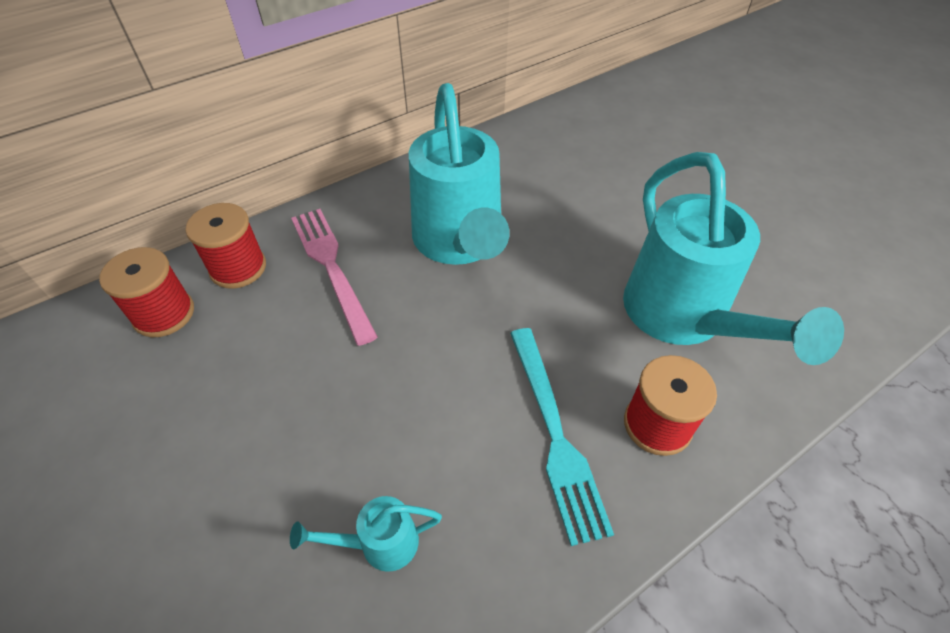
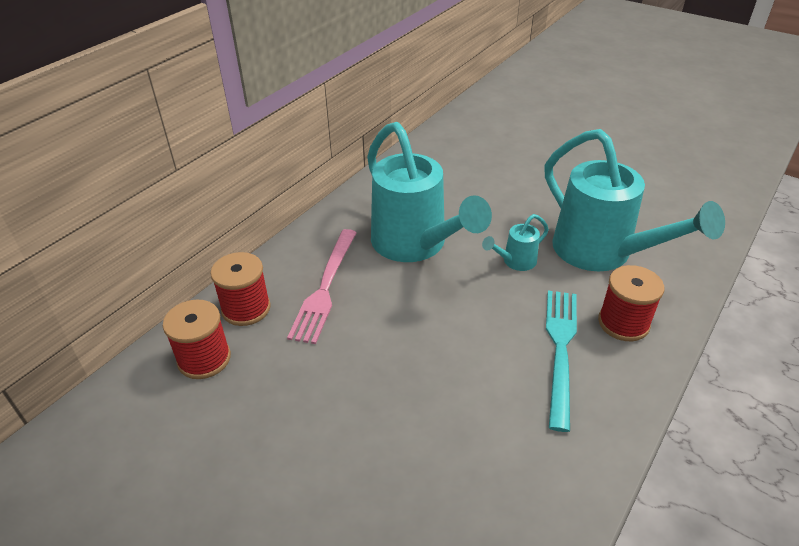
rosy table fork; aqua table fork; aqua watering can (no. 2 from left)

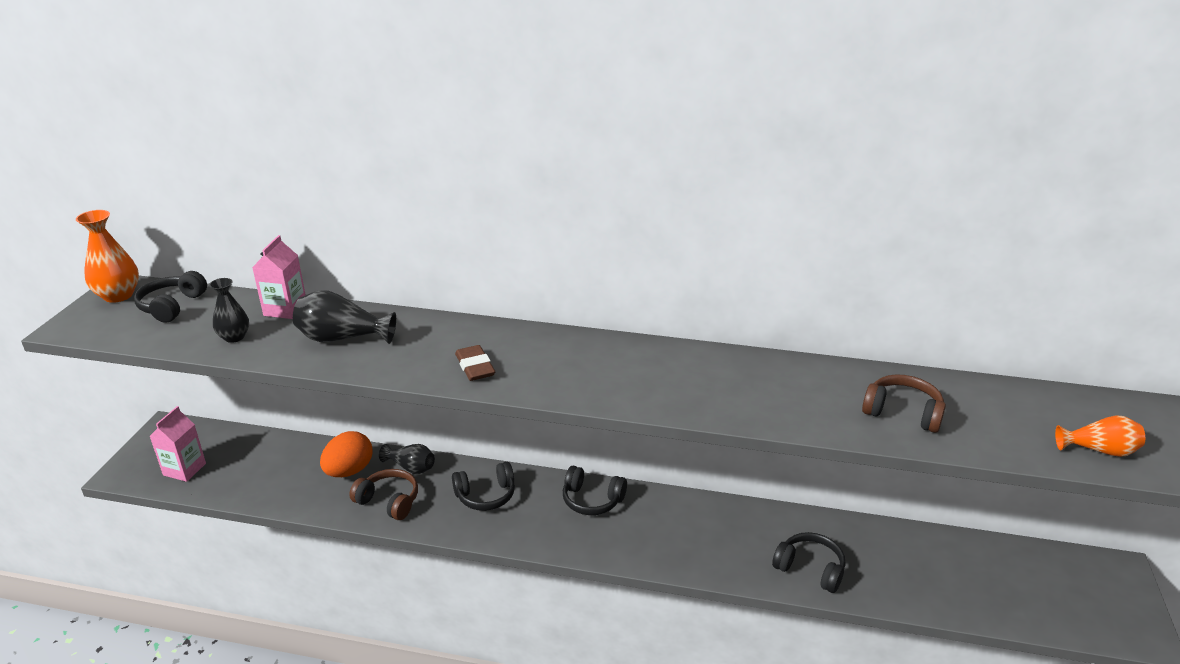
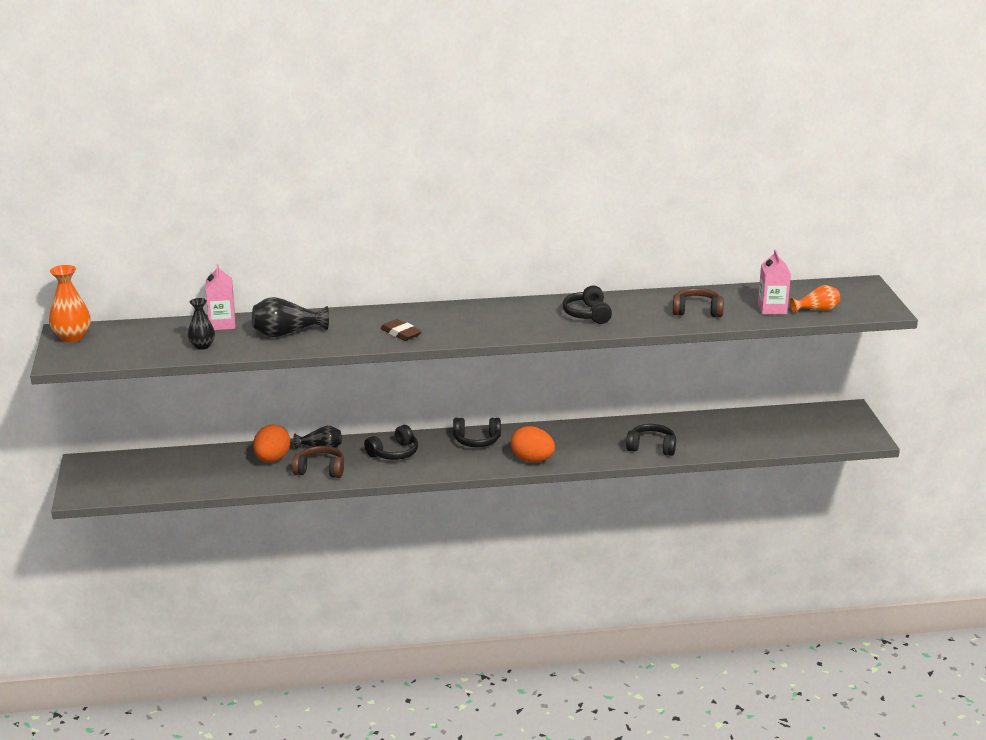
jet-black headset (no. 3 from left); rosy milk carton (no. 2 from left); orange-coloured egg (no. 2 from left)

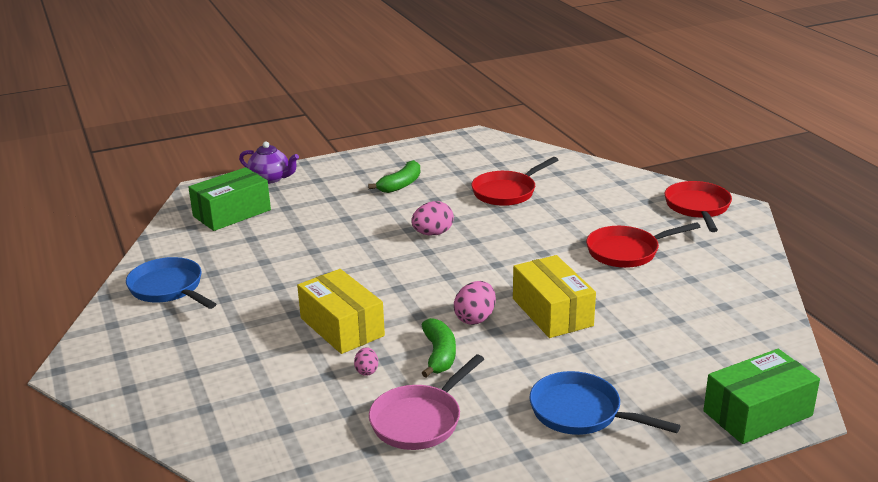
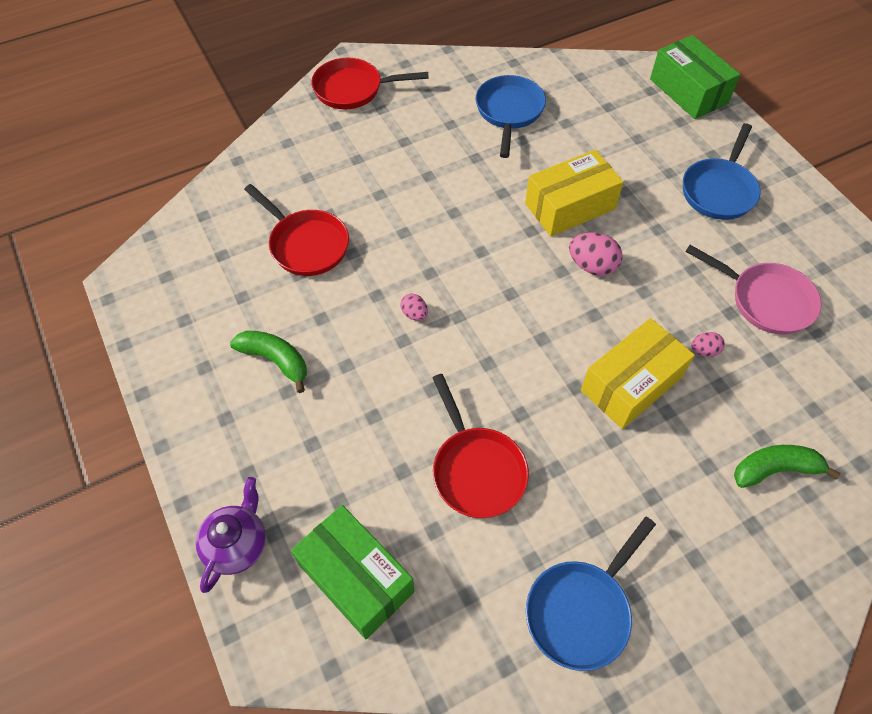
rosy egg (no. 1 from left); scarlet pan (no. 3 from left); emerald banana (no. 2 from left); cobalt pan (no. 1 from left)

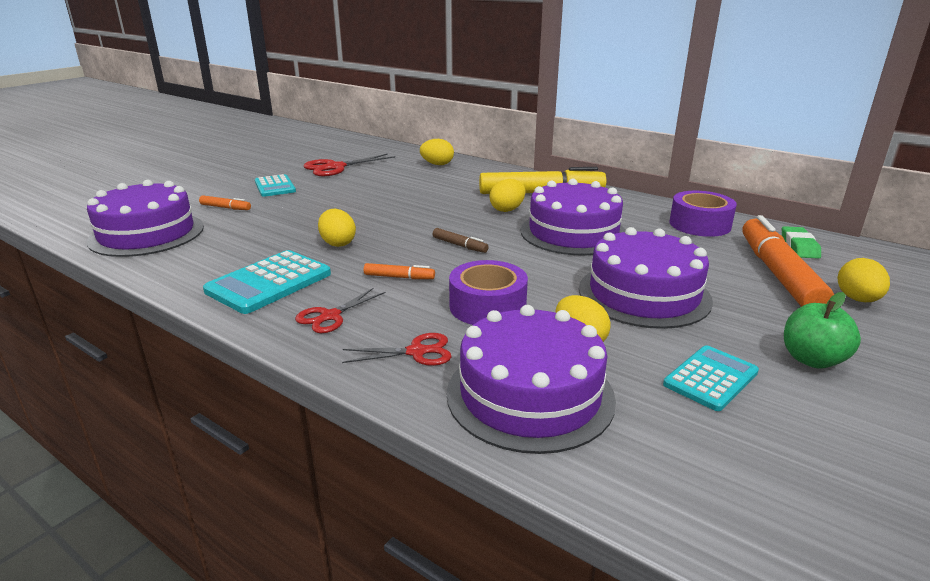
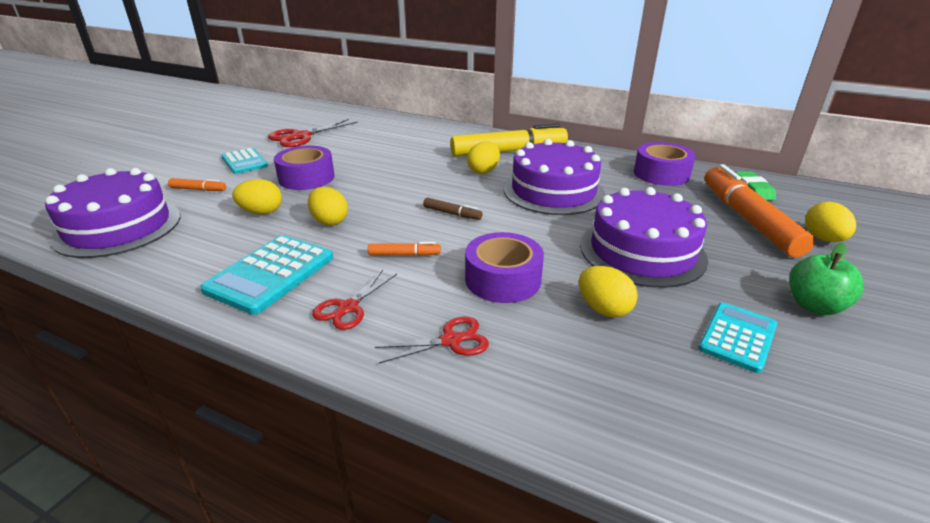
bright yellow egg (no. 1 from left); violet gateau (no. 2 from left in the first image); violet tape (no. 1 from left)

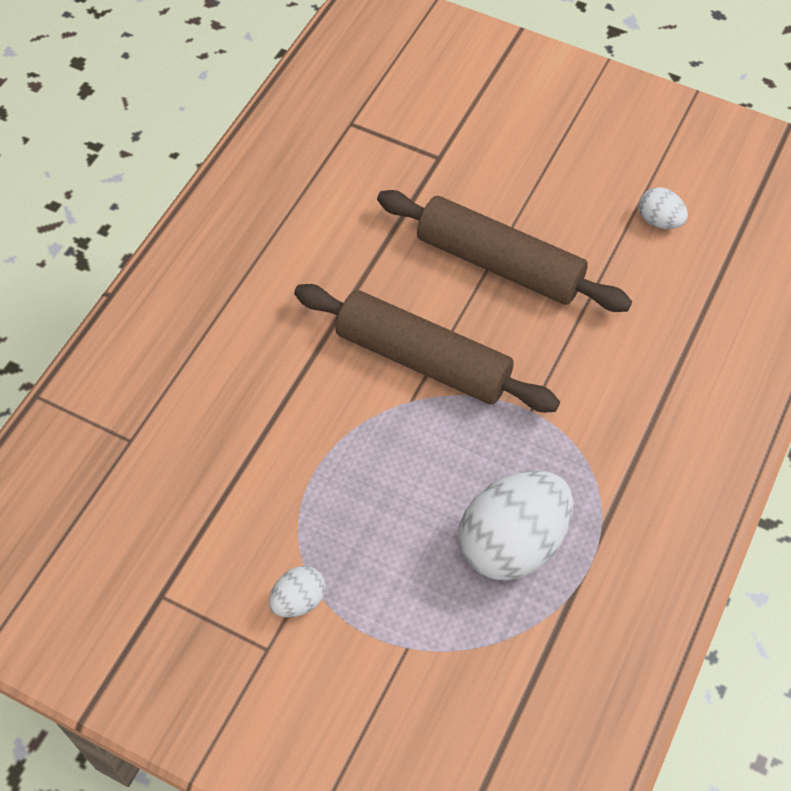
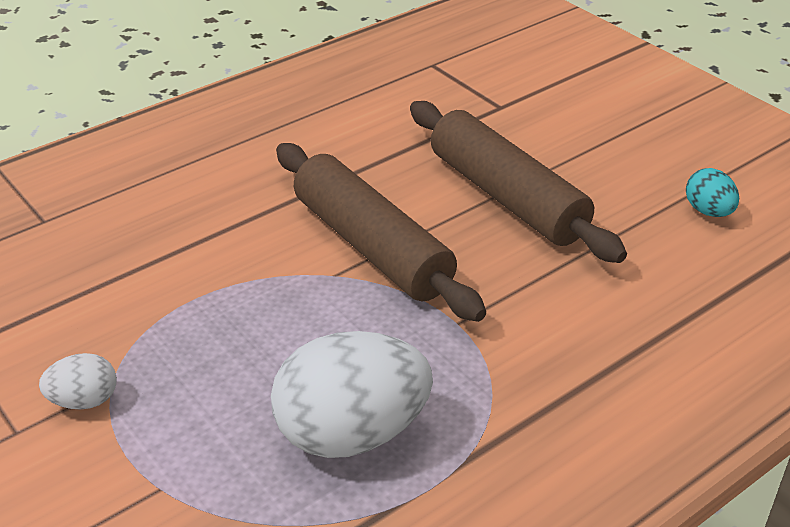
aqua egg

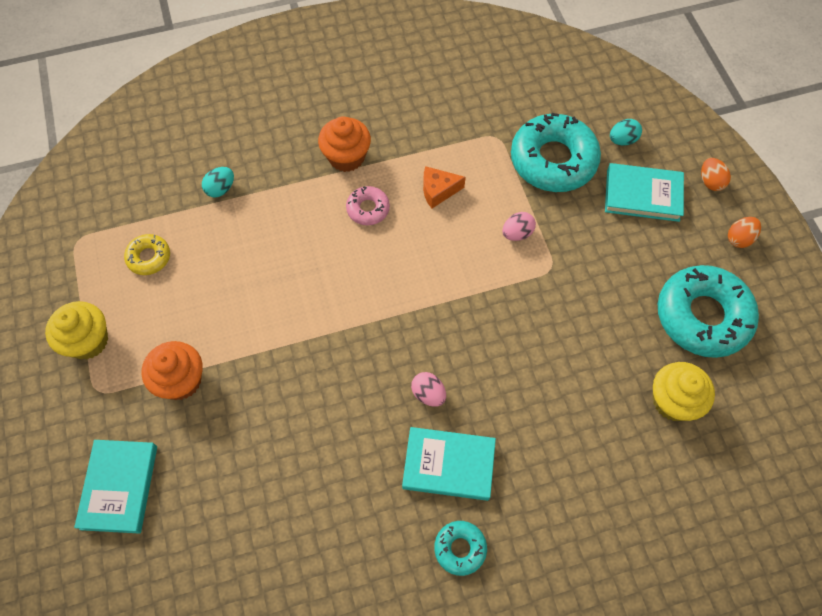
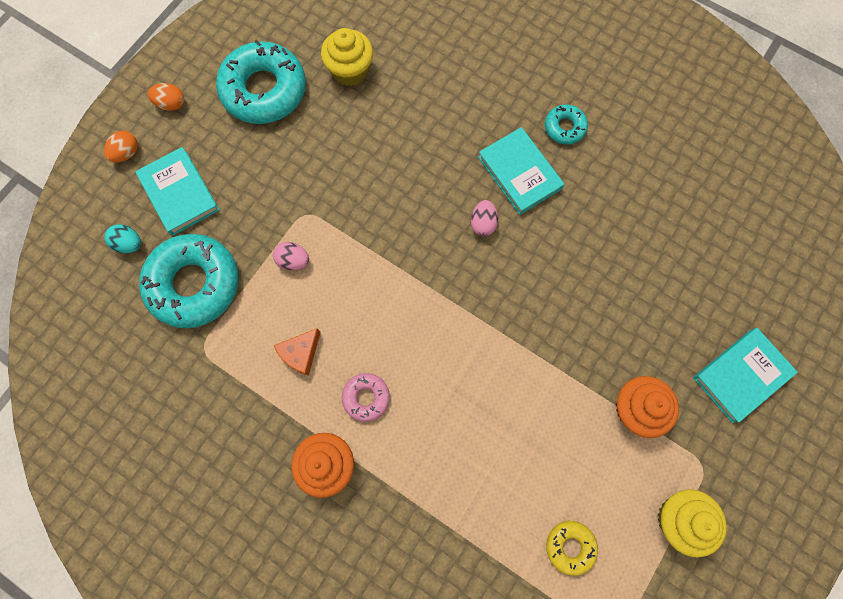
orange-coloured cheese; aqua egg (no. 1 from left in the first image)

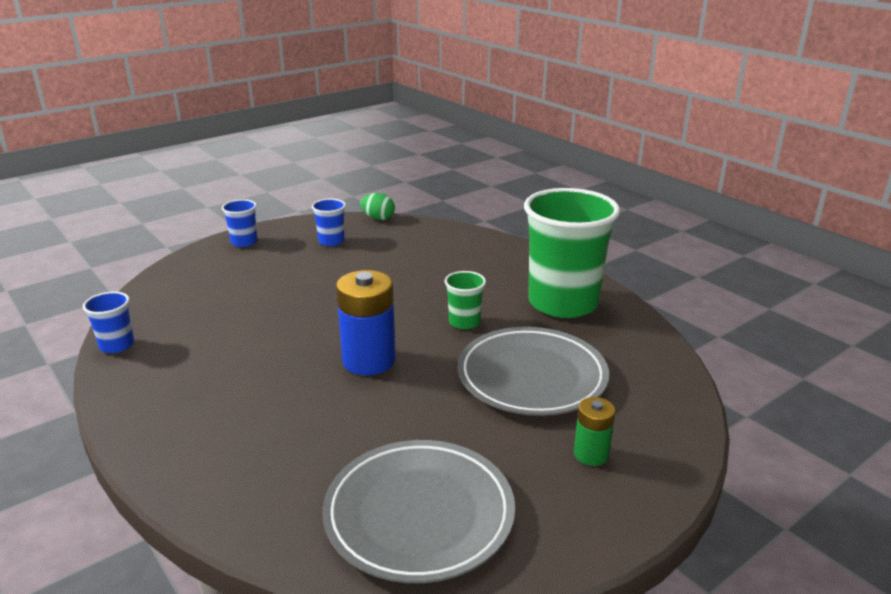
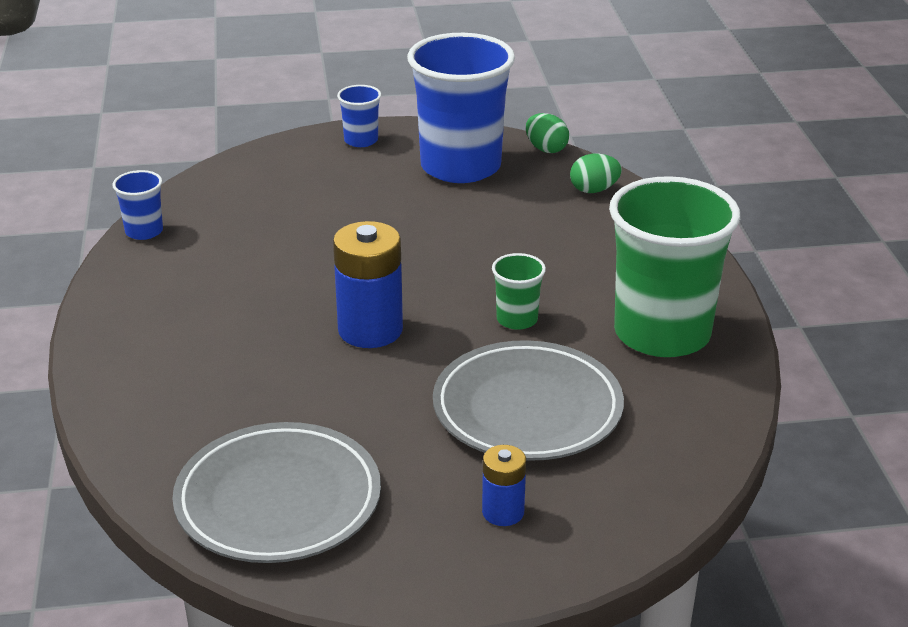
cobalt beaker (no. 3 from left); cobalt battery (no. 2 from left); emerald egg (no. 2 from left)

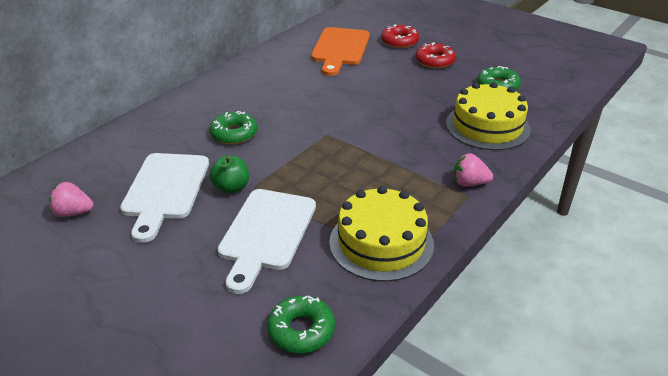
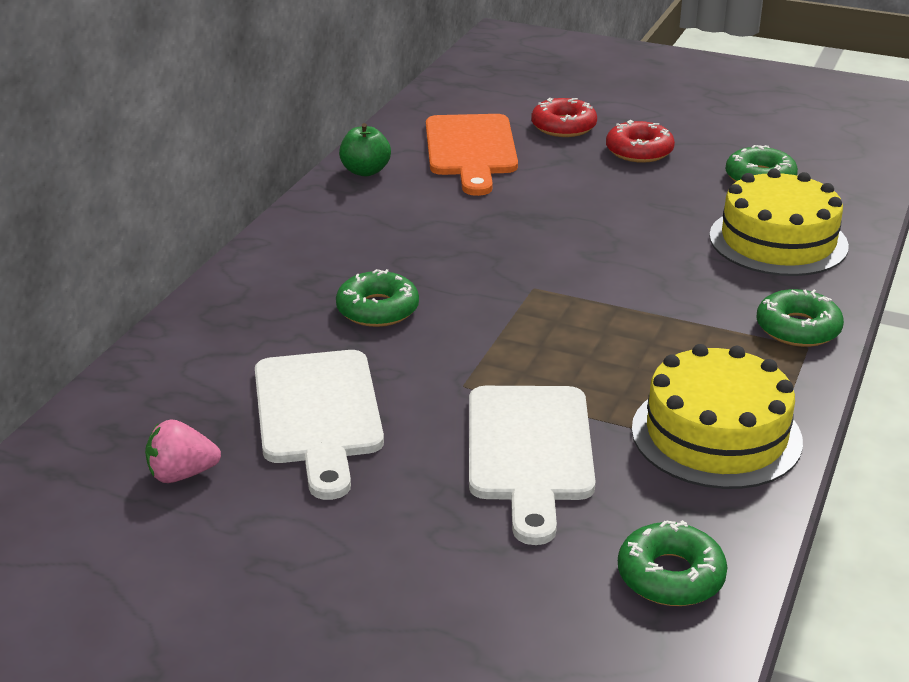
emerald donut (no. 4 from left); emerald apple

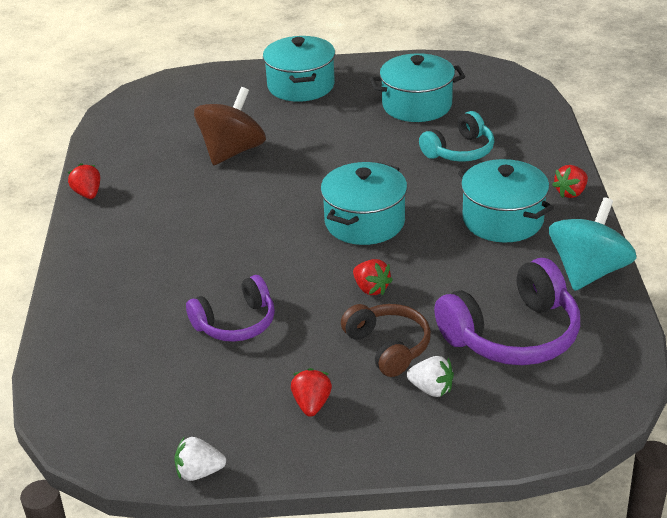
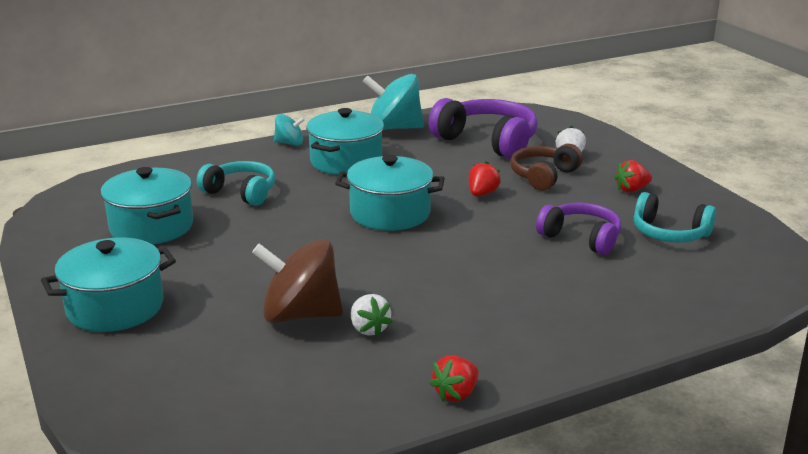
aqua toy top (no. 1 from left); snow-white toy strawberry (no. 1 from left); aqua headset (no. 2 from left)

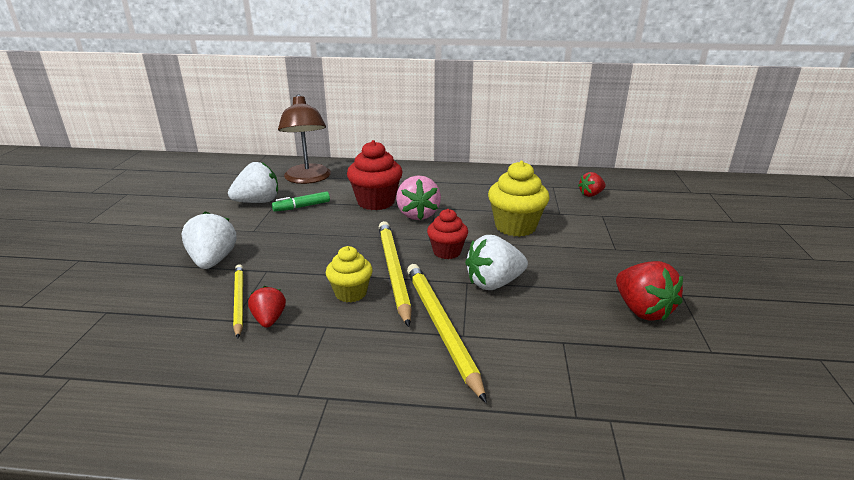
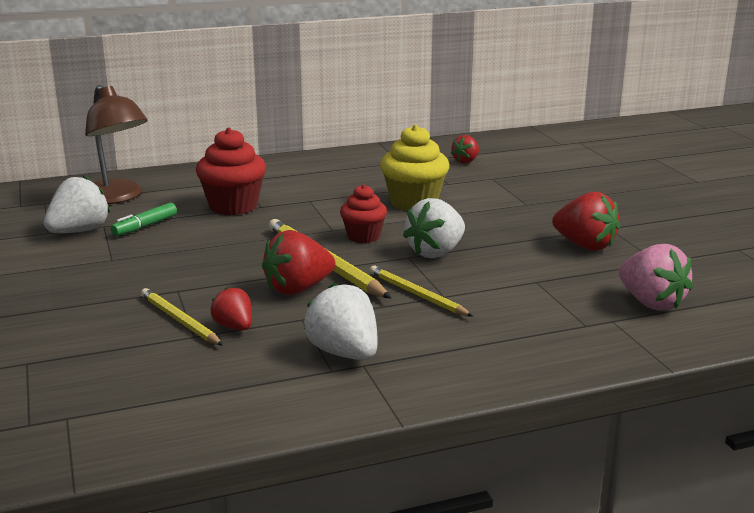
rosy toy strawberry; snow-white toy strawberry (no. 2 from left); scarlet toy strawberry (no. 2 from left); bright yellow pencil (no. 3 from left)

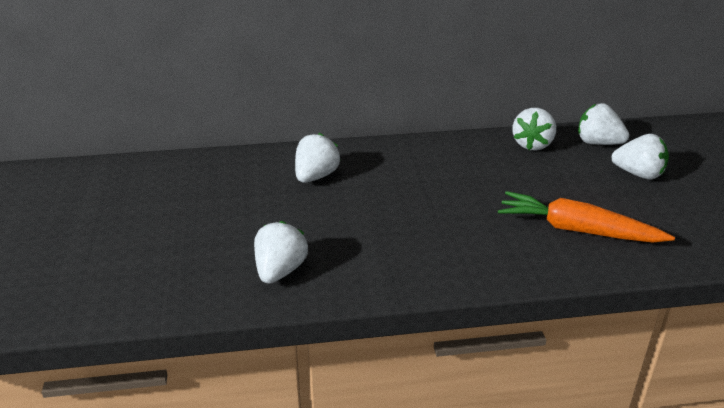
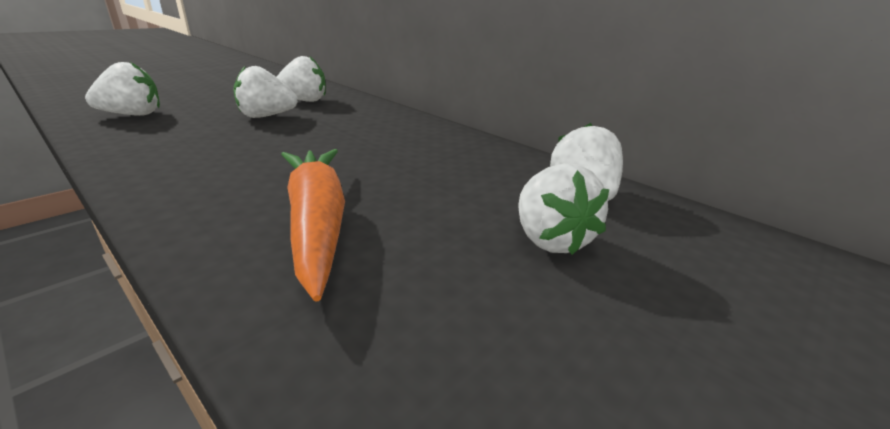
snow-white toy strawberry (no. 2 from left)

